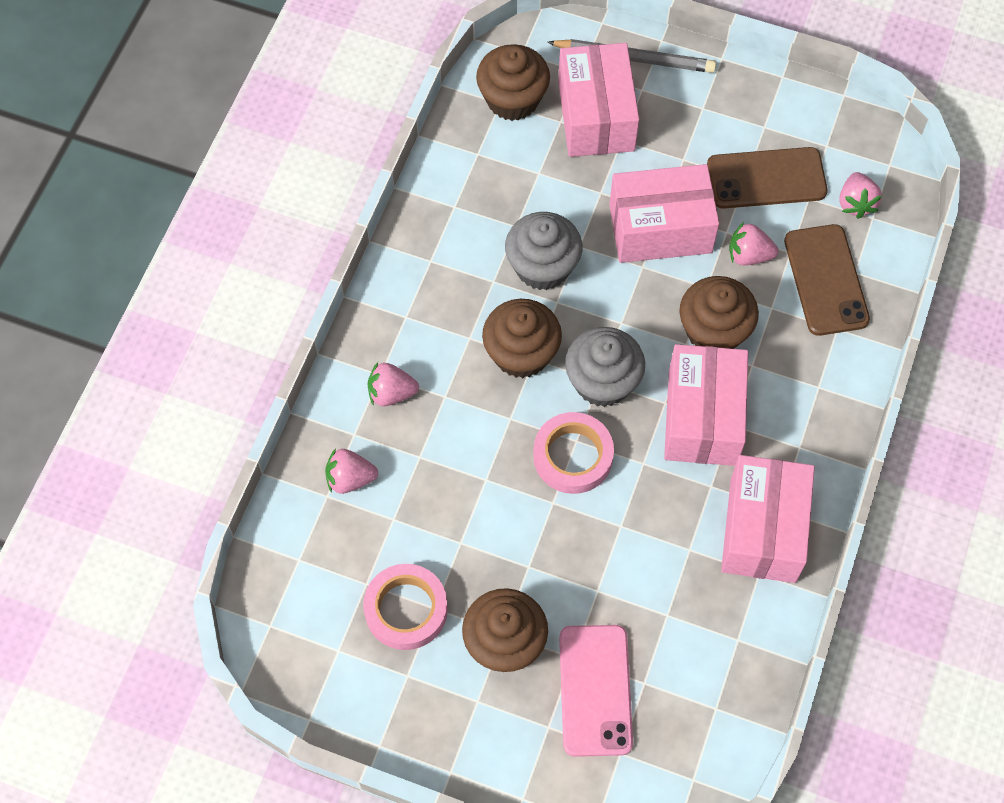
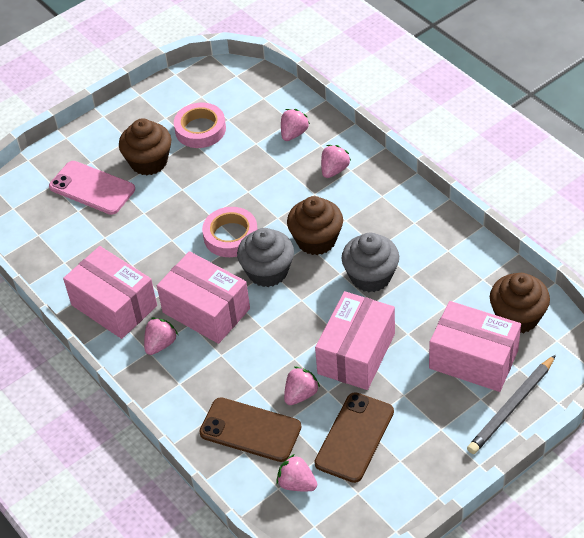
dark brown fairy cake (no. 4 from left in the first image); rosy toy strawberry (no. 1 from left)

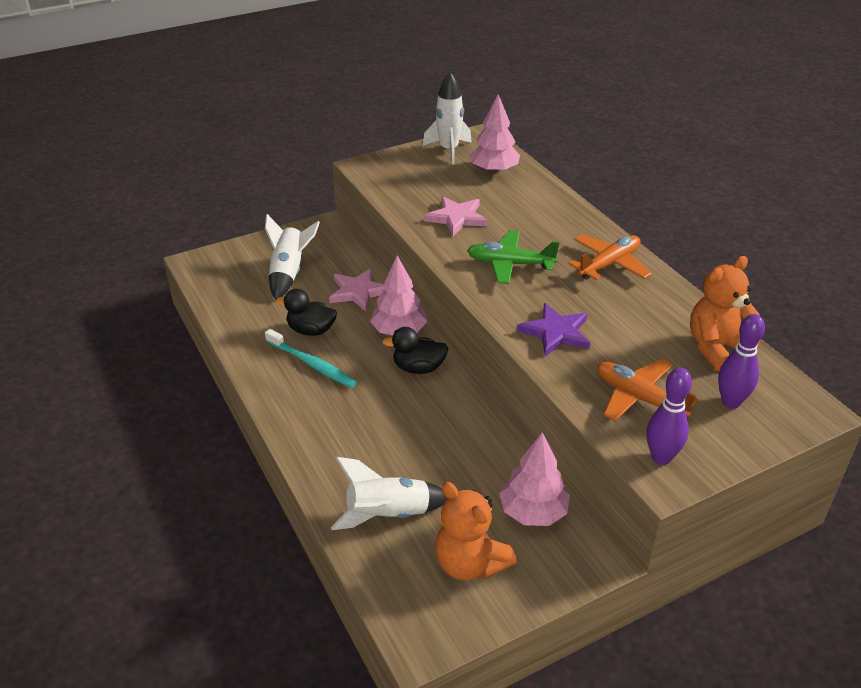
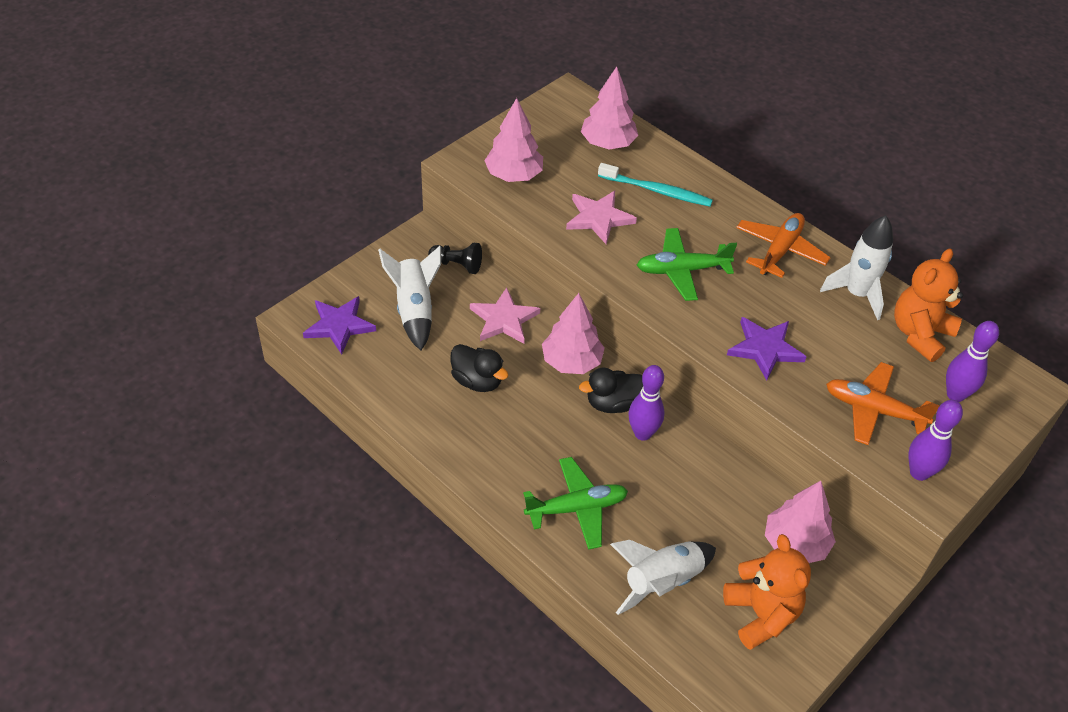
snow-white spaceship (no. 3 from left); jet-black toy duck (no. 1 from left); aqua toothbrush; orange-coloured teddy bear (no. 1 from left); rosy fir tree (no. 1 from left); jet-black game pawn; violet star (no. 1 from left); violet bowling pin (no. 1 from left); emerald toy plane (no. 1 from left)

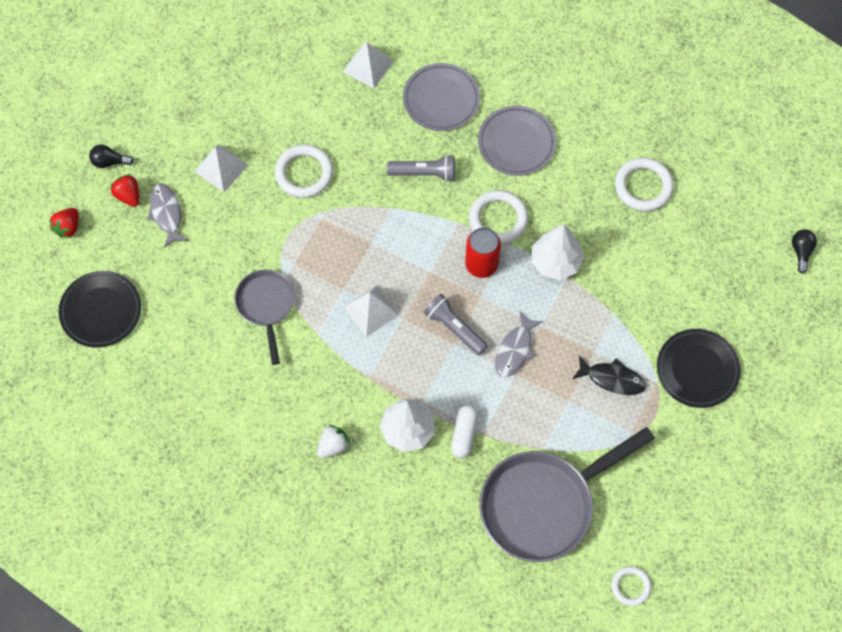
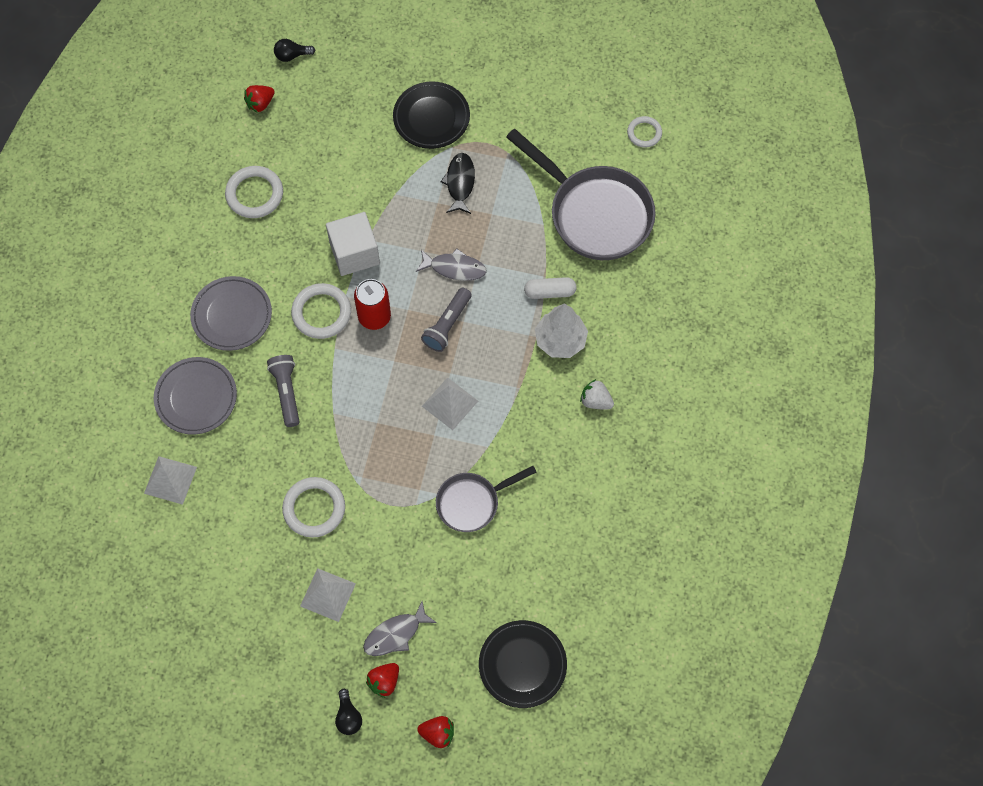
snow-white cube; scarlet toy strawberry (no. 1 from left)

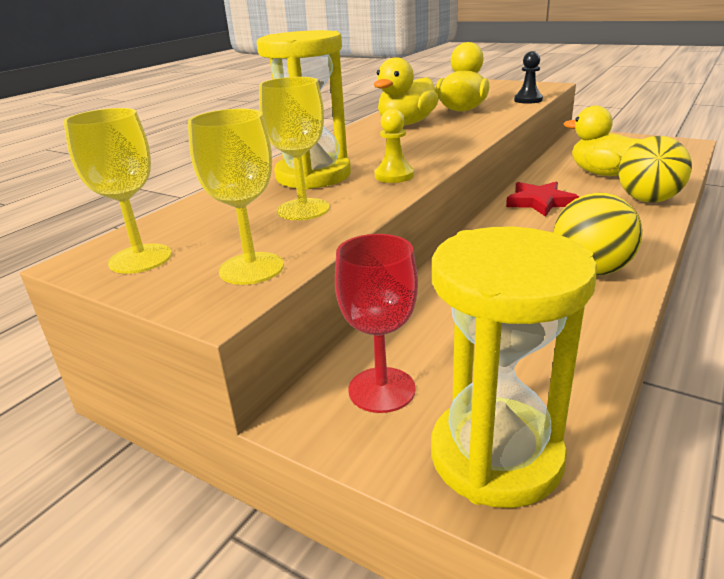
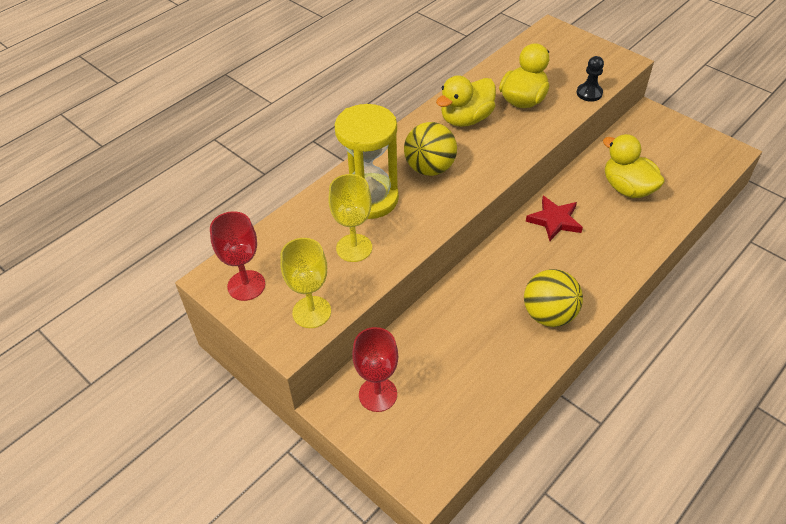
scarlet chalice (no. 1 from left); bright yellow game pawn; bright yellow sphere (no. 1 from left); bright yellow sandglass (no. 2 from left in the first image)

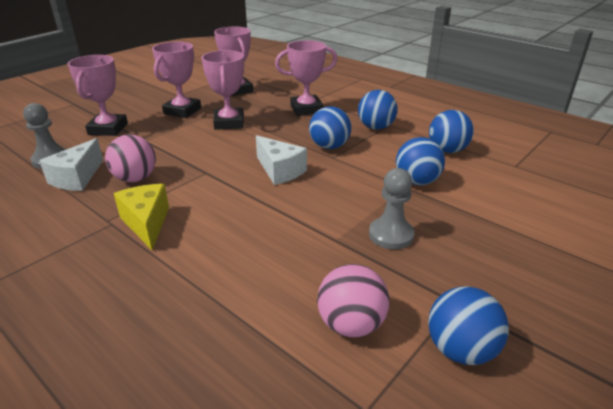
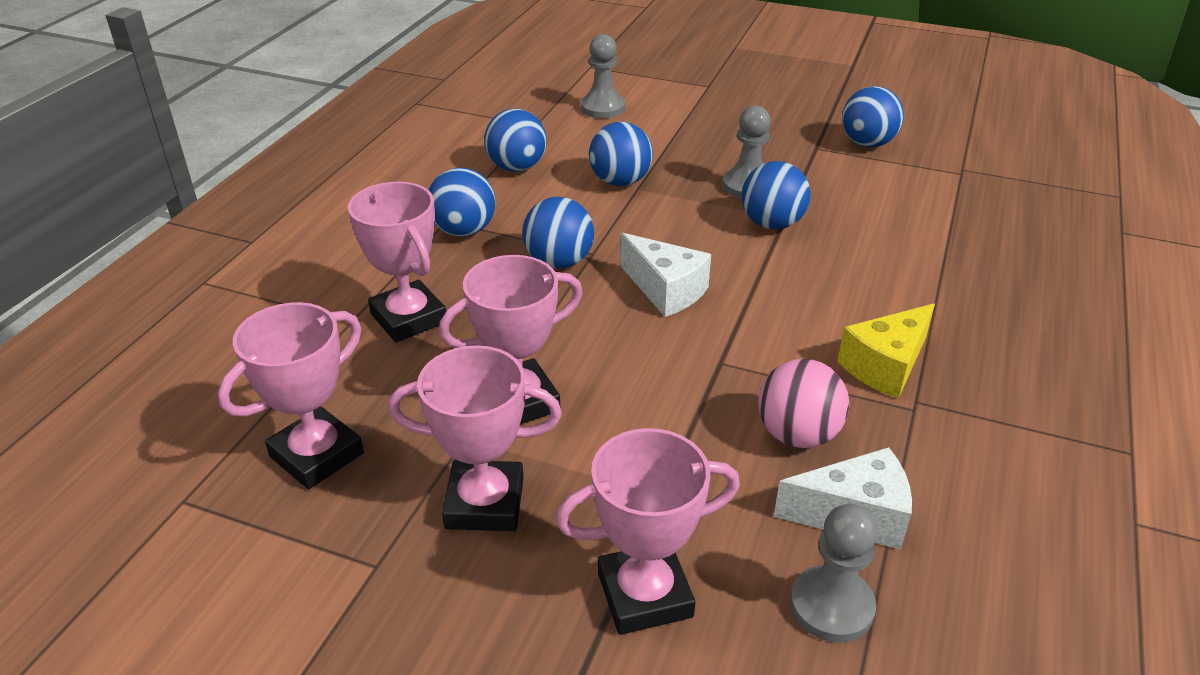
snow-white cheese (no. 1 from left); rosy sphere (no. 2 from left in the first image); gray game pawn (no. 1 from left); cobalt sphere (no. 5 from left)

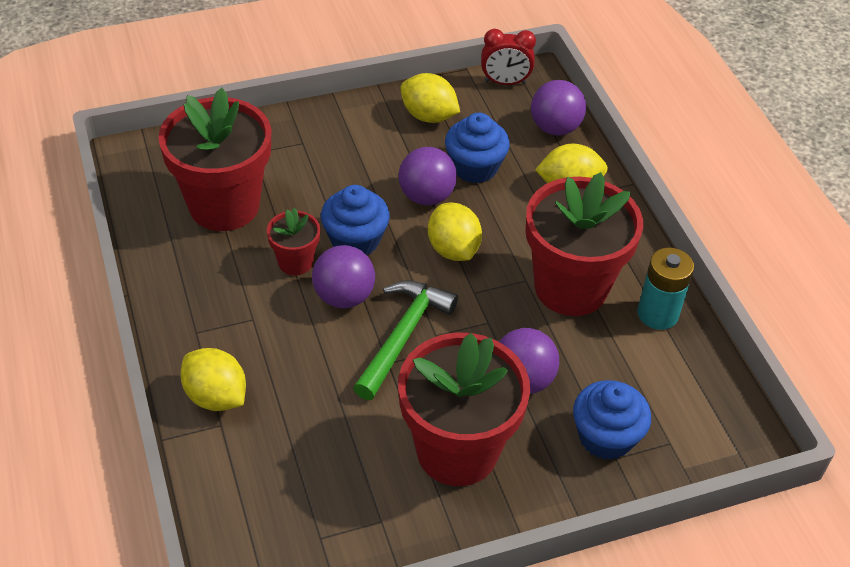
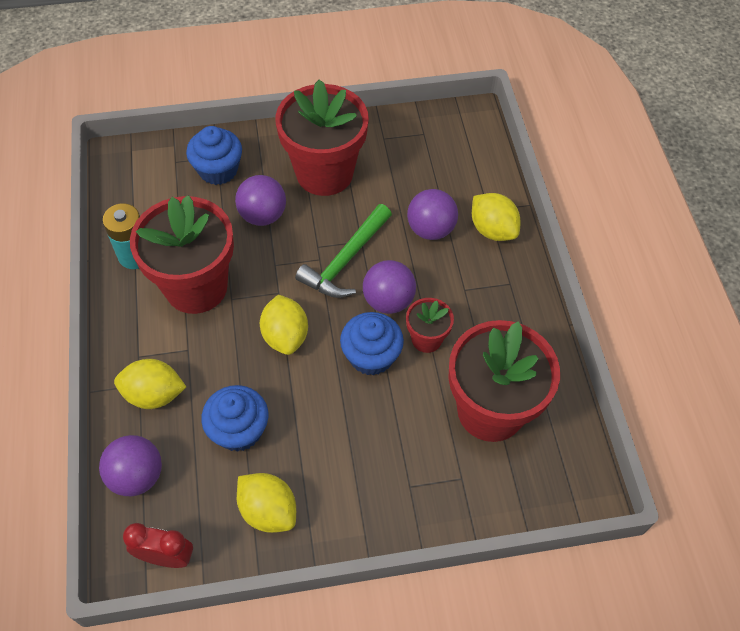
violet sphere (no. 4 from left)

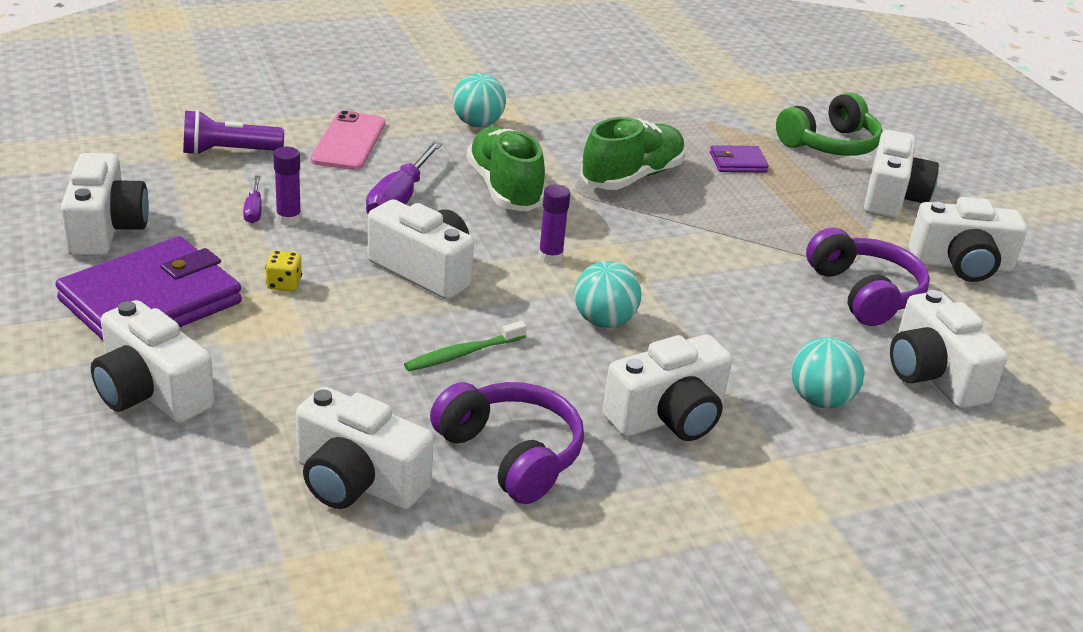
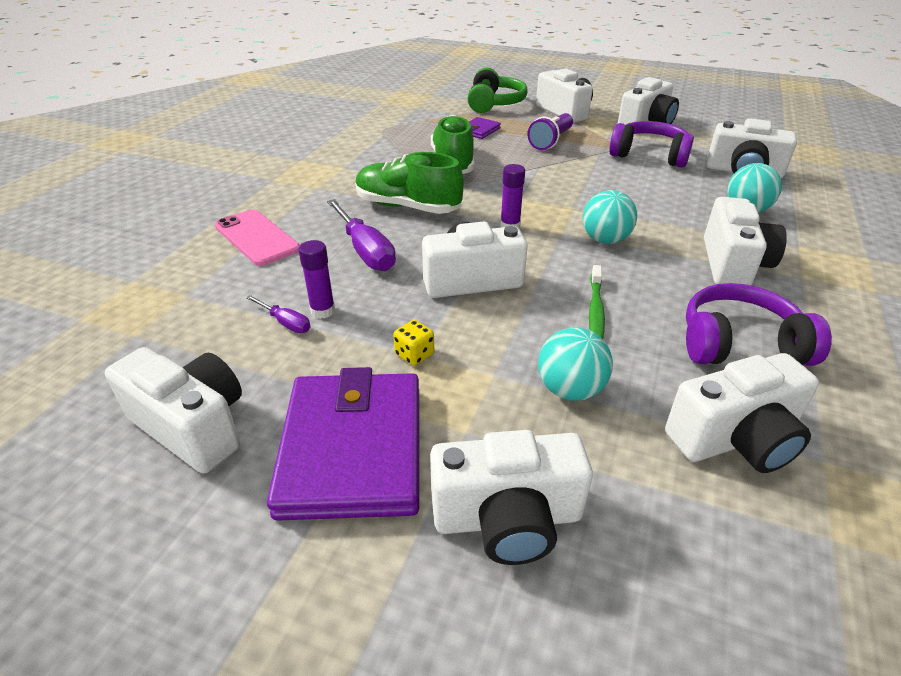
aqua sphere (no. 1 from left); violet flashlight

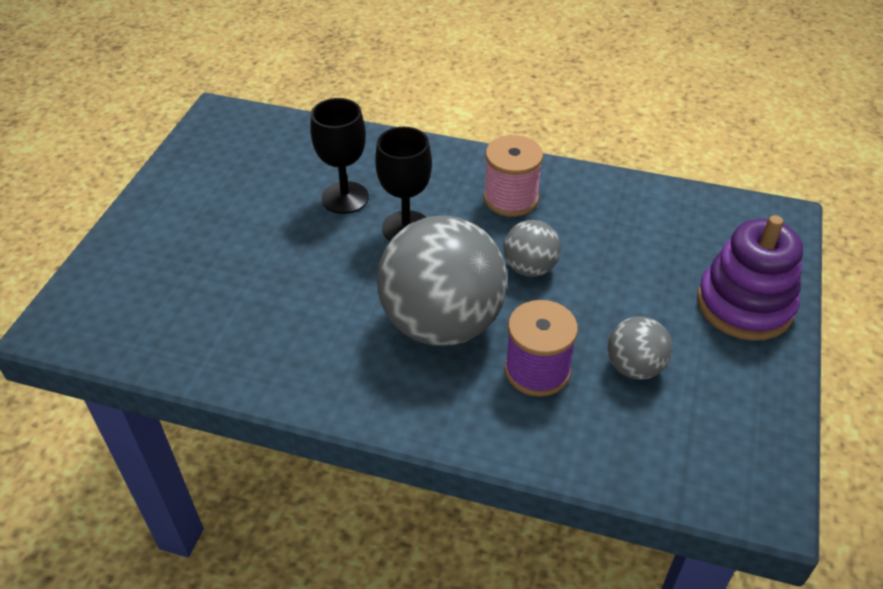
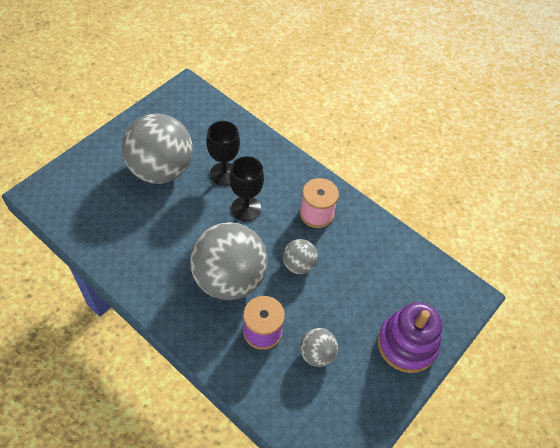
gray sphere (no. 1 from left)

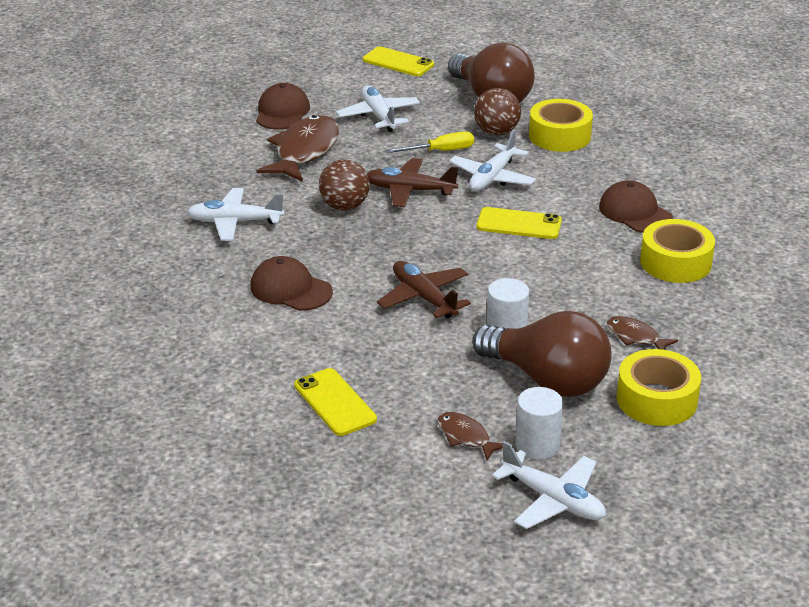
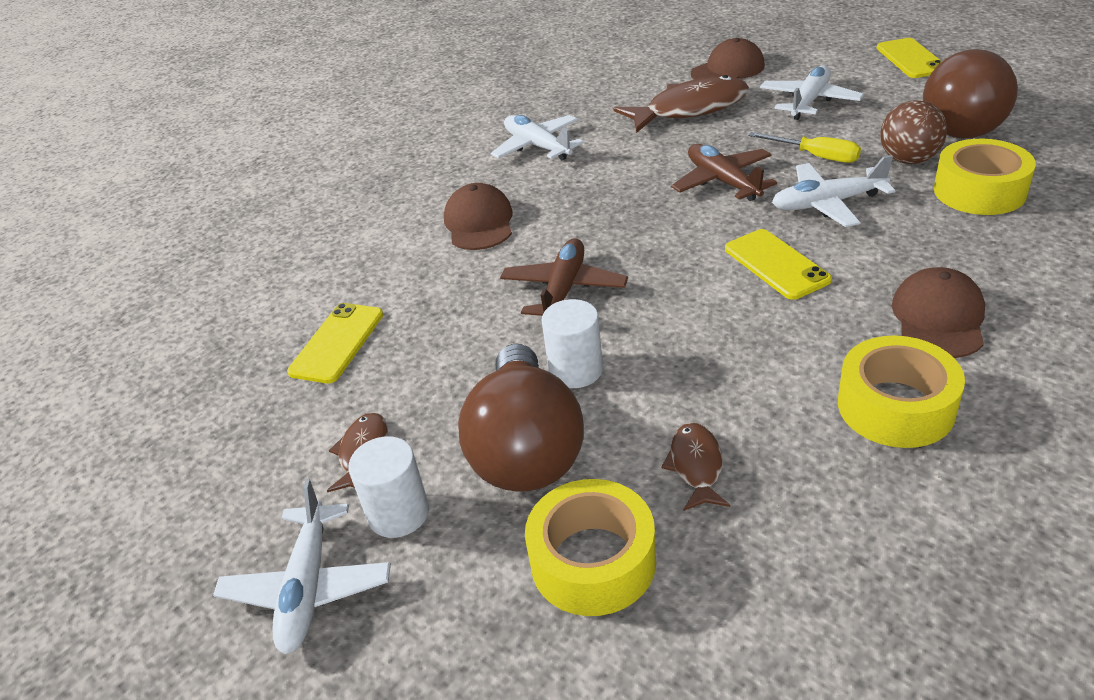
dark brown sphere (no. 1 from left in the first image)

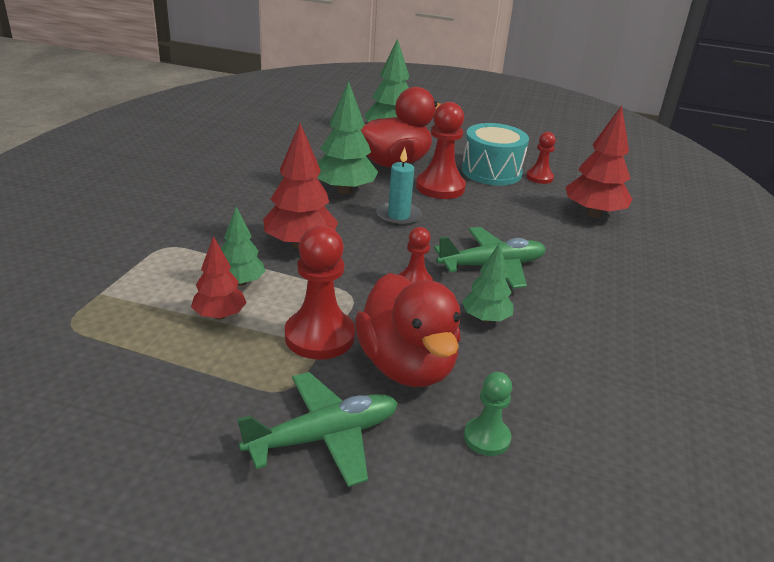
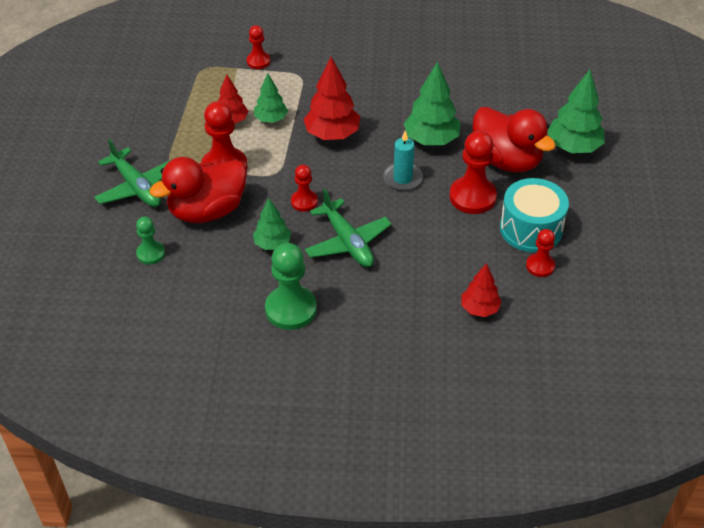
scarlet fir tree (no. 3 from left); scarlet game pawn (no. 2 from left); emerald game pawn (no. 2 from left)

